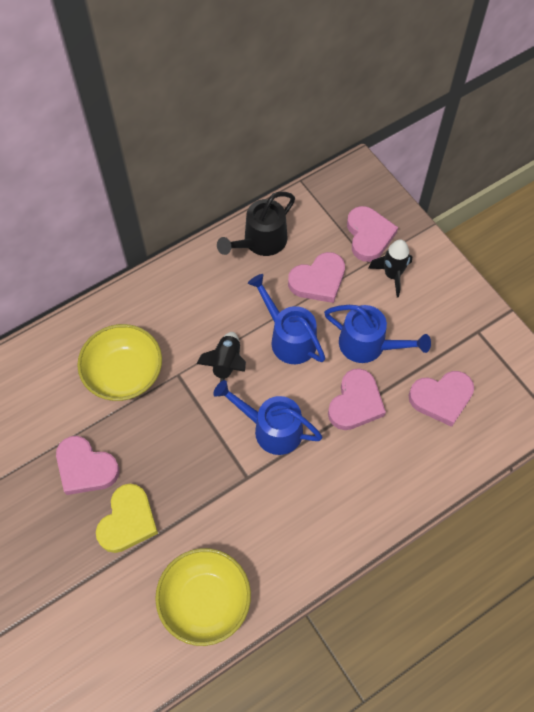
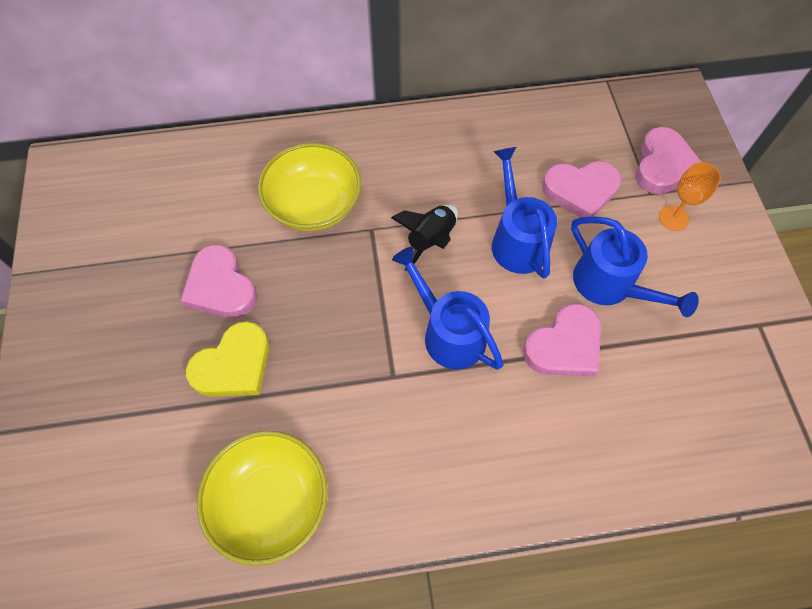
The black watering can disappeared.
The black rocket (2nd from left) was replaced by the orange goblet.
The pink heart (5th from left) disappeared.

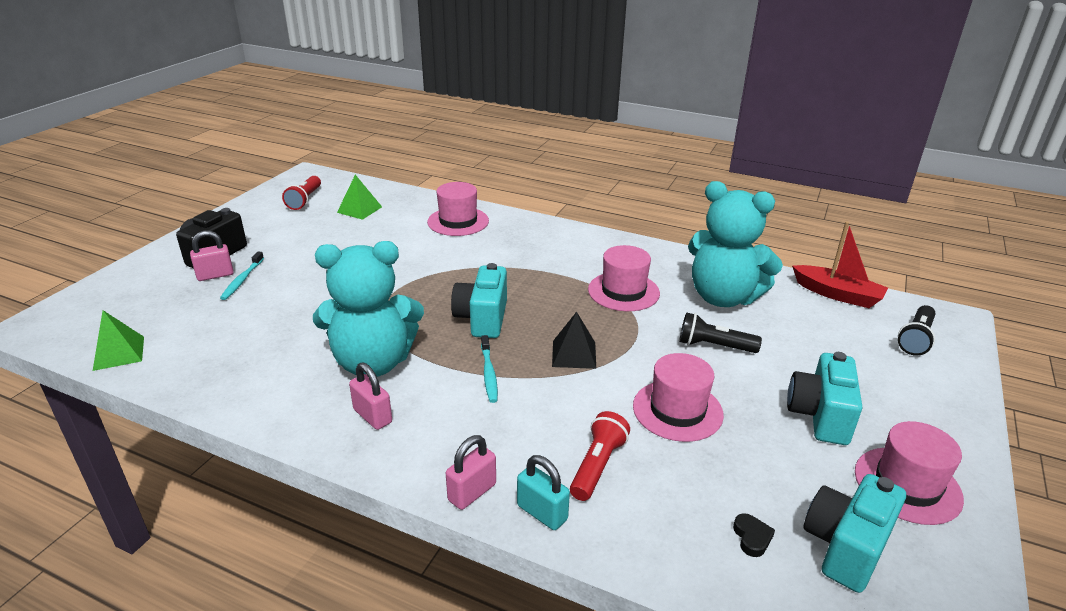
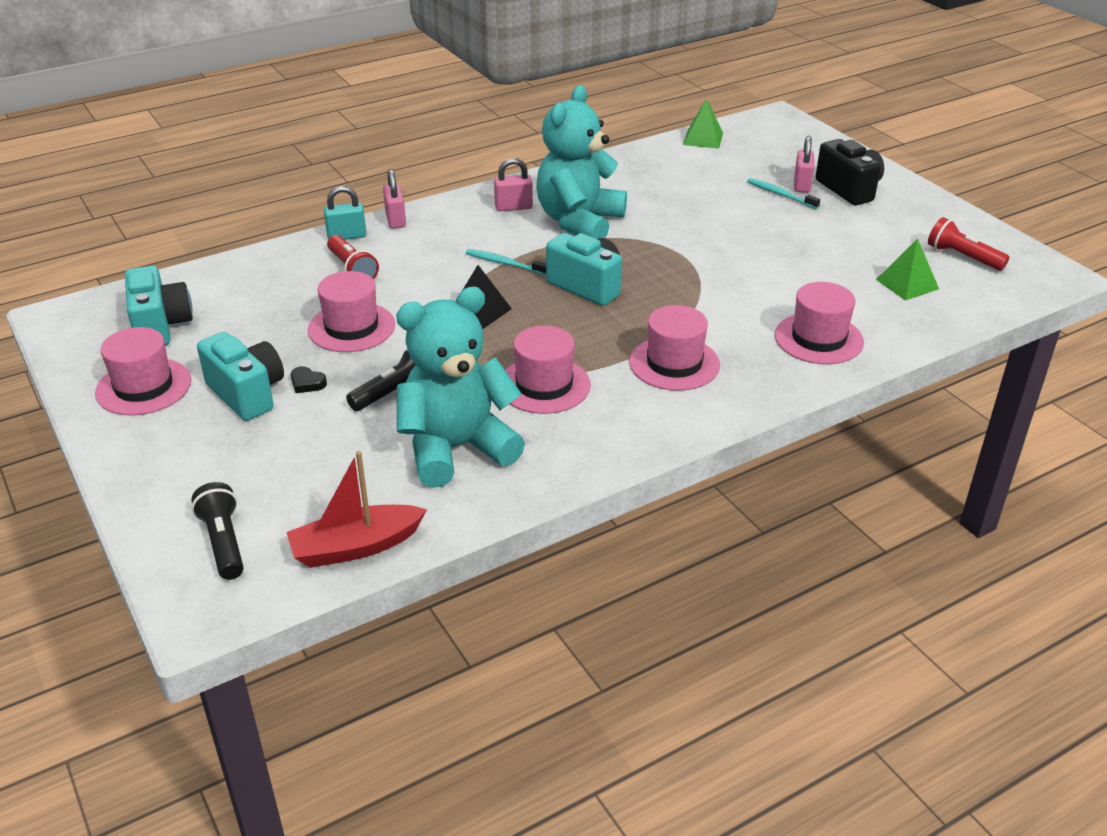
The black heart moved.
The pink hat (4th from left) appeared.

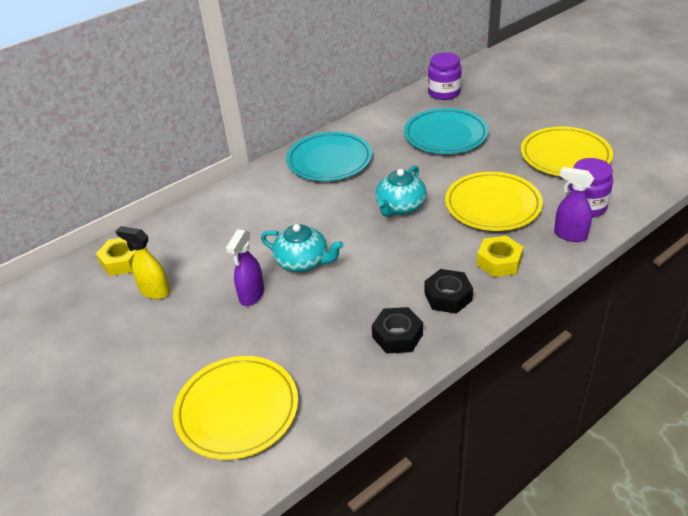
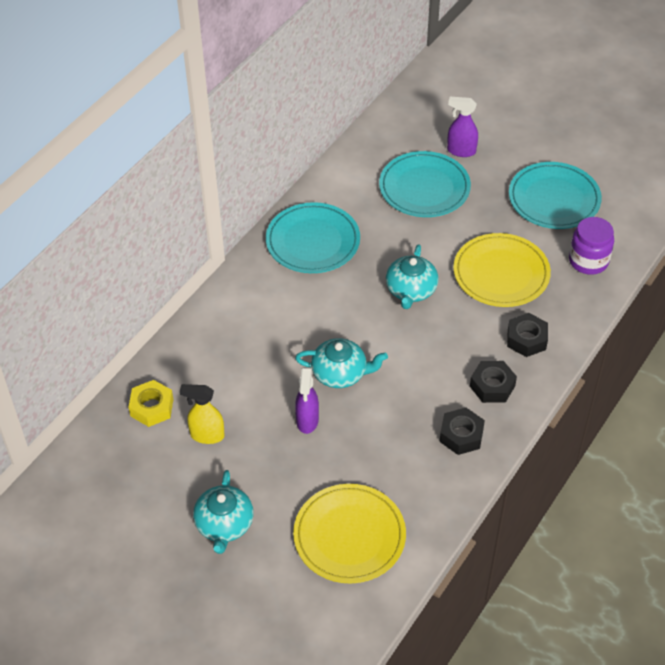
The purple jar (1st from left) disappeared.
The yellow nut (2nd from left) became the black nut (3rd from left).
The yellow plate (3rd from left) became the turquoise plate (3rd from left).
The purple spray bottle (2nd from left) moved.
The turquoise teapot (1st from left) appeared.

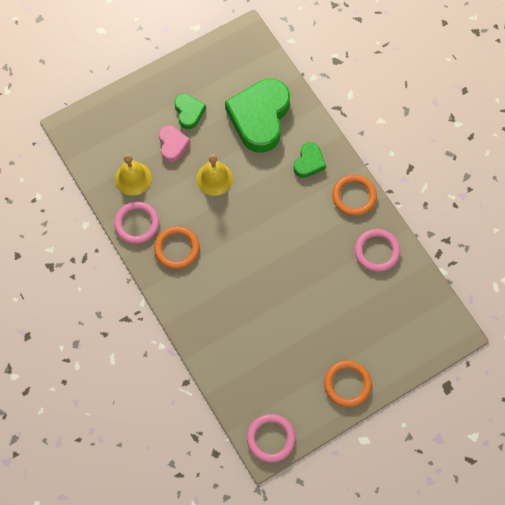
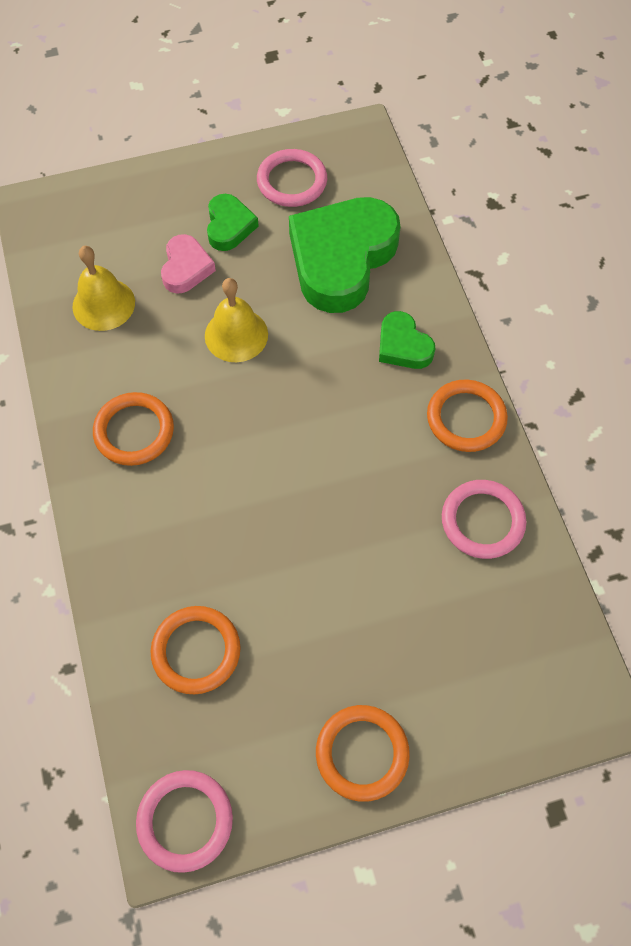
The pink ring (1st from left in the first image) moved.
The green heart (3rd from left) turned 105 degrees clockwise.
The orange ring (2nd from left) appeared.

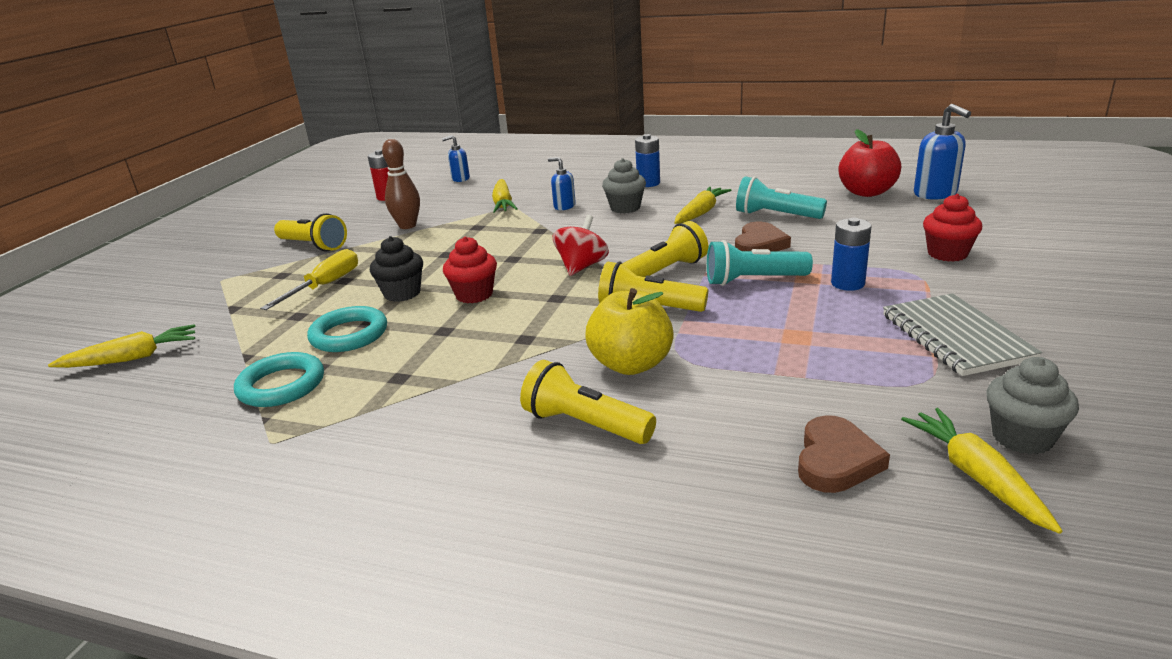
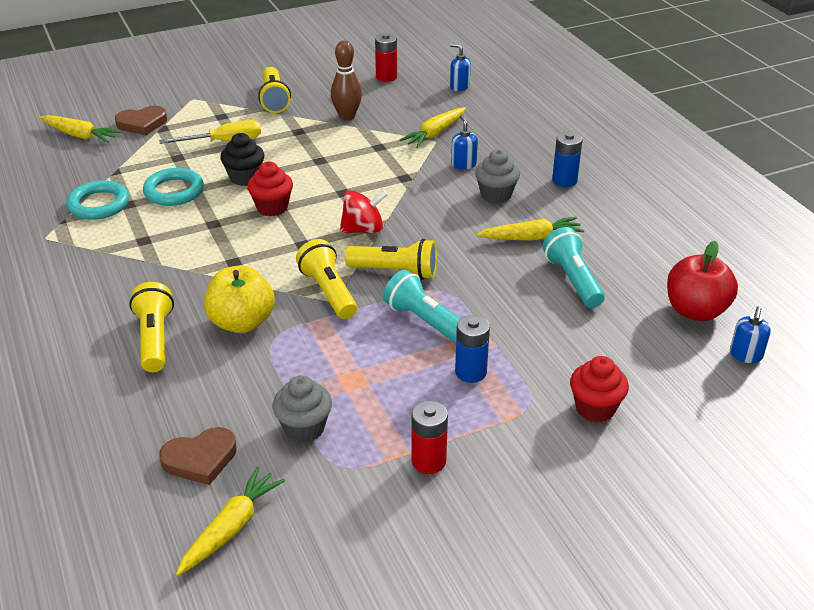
The brown heart (1st from left) moved.
The grey notebook was replaced by the red battery (2nd from left).
The blue soap dispenser (3rd from left) changed to 0.60 times the size.
The grey cupcake (2nd from left in the first image) moved.

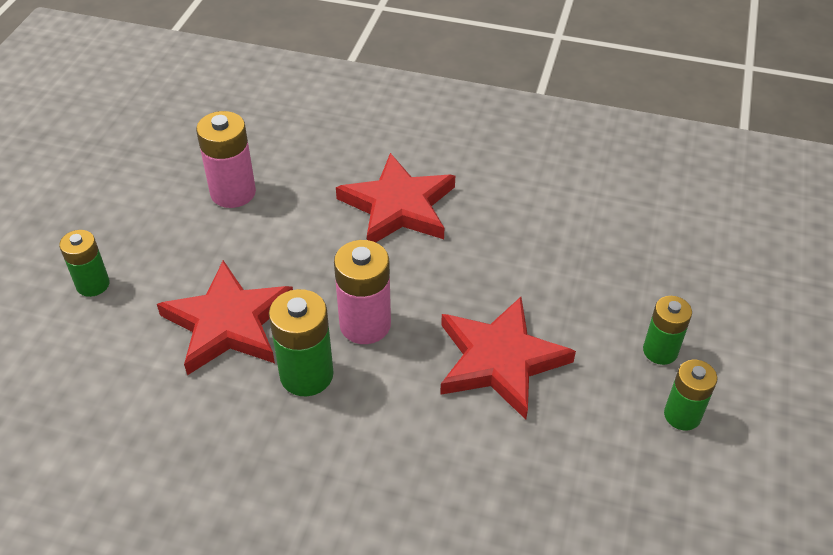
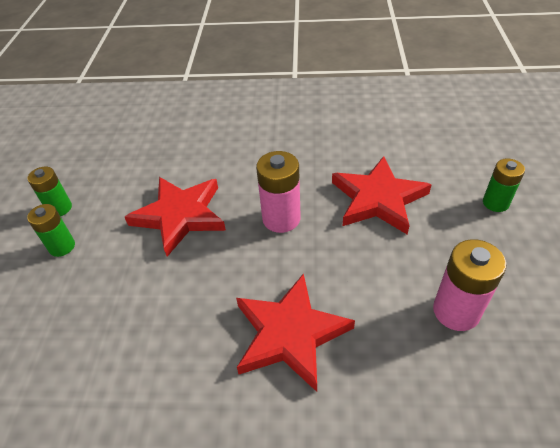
The green battery (2nd from left) disappeared.

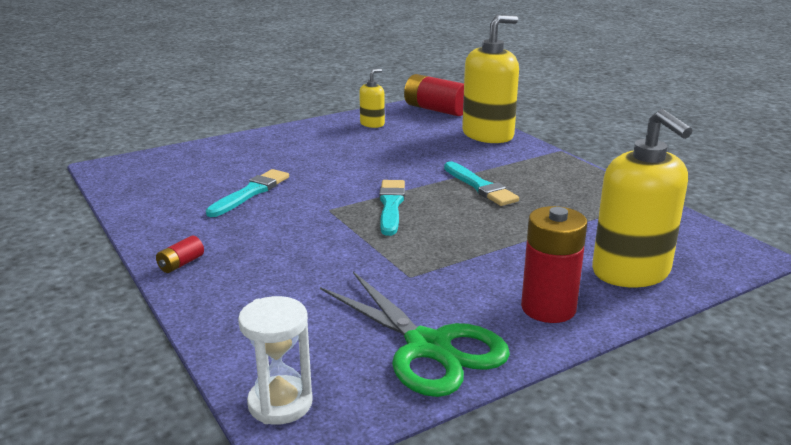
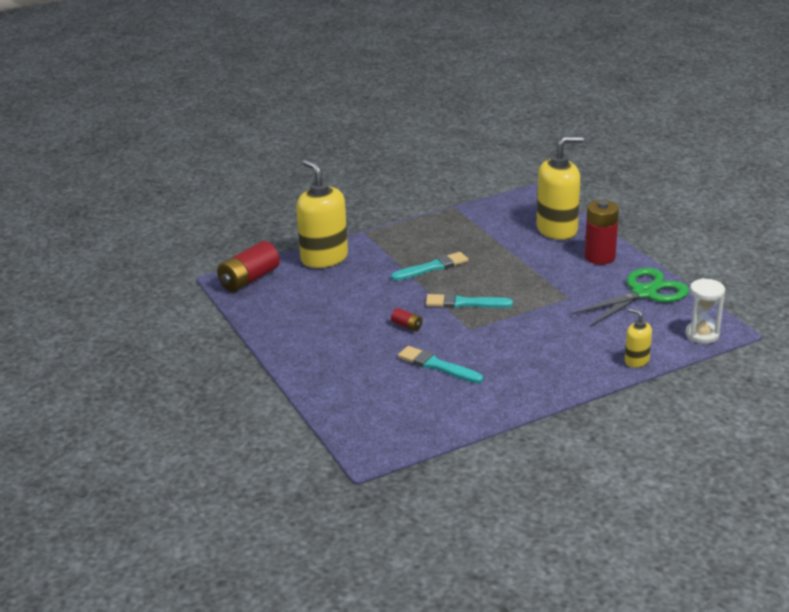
The red battery (1st from left in the first image) moved.
The yellow soap dispenser (1st from left in the first image) moved.

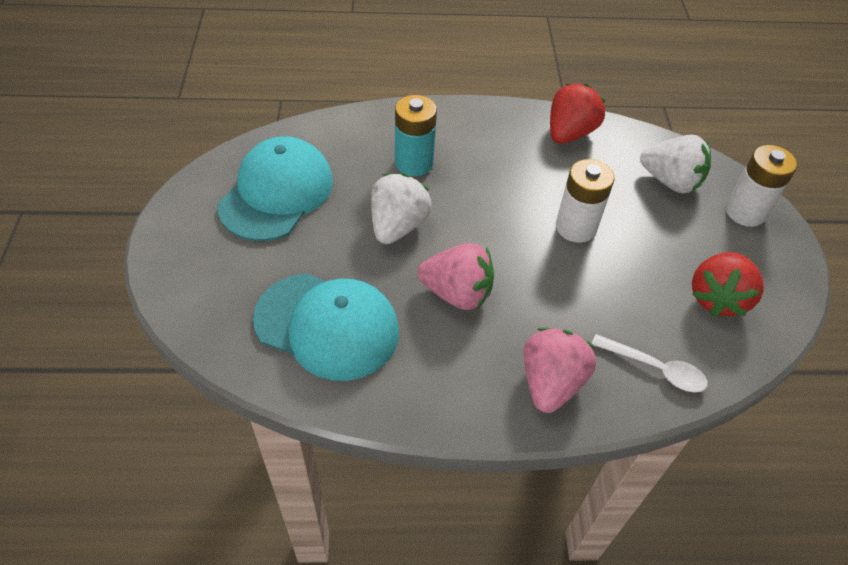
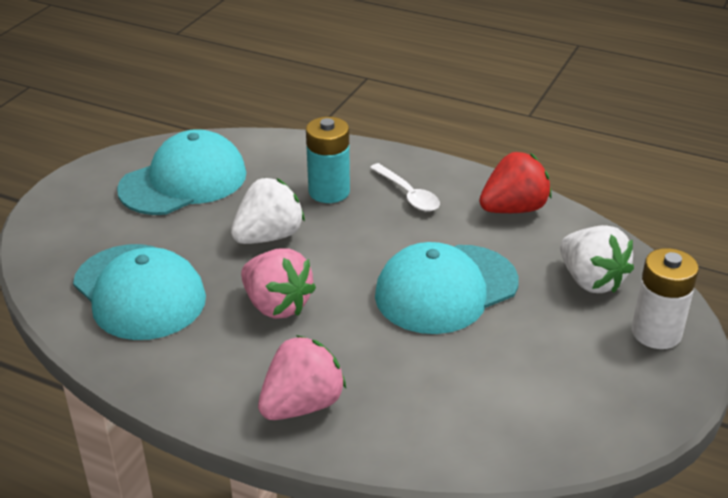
The white battery (1st from left) was replaced by the turquoise cap (3rd from left).
The white spoon moved.
The red strawberry (2nd from left) disappeared.

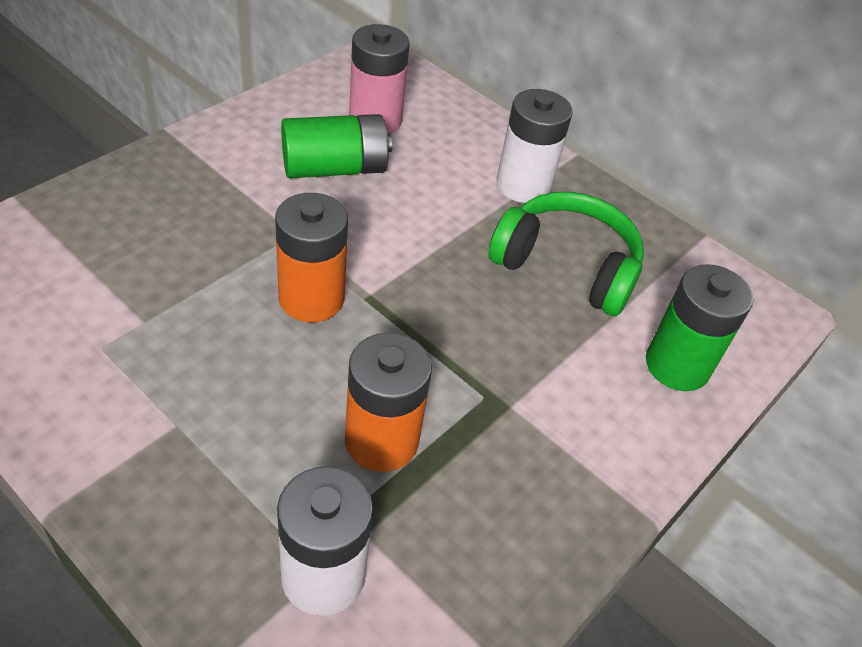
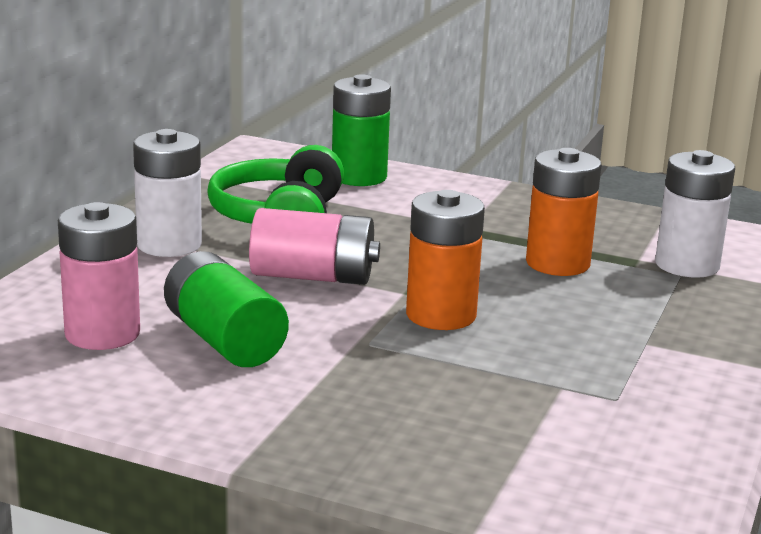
The pink battery (2nd from left) appeared.

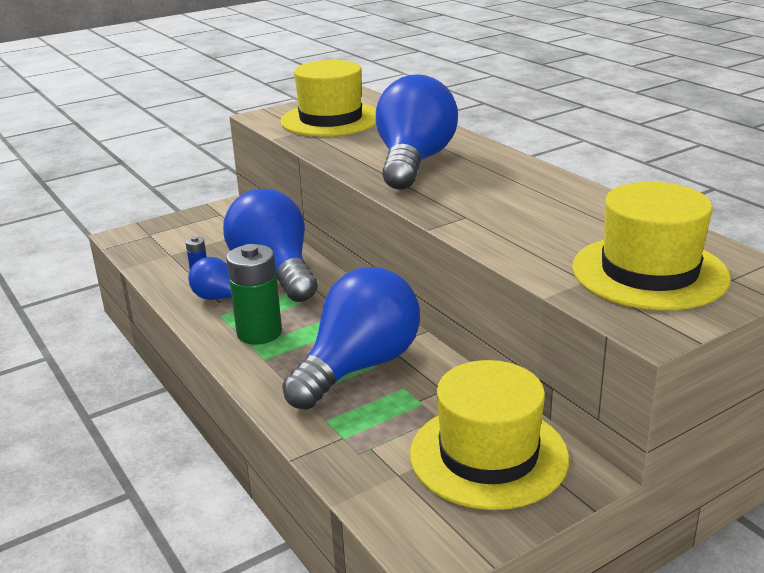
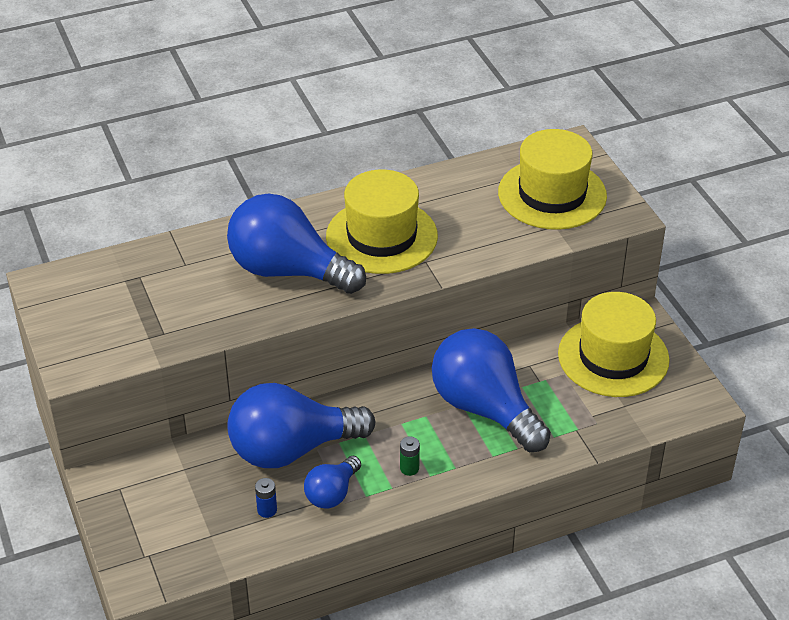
The green battery changed to 0.46 times the size.
The yellow hat (1st from left) moved.

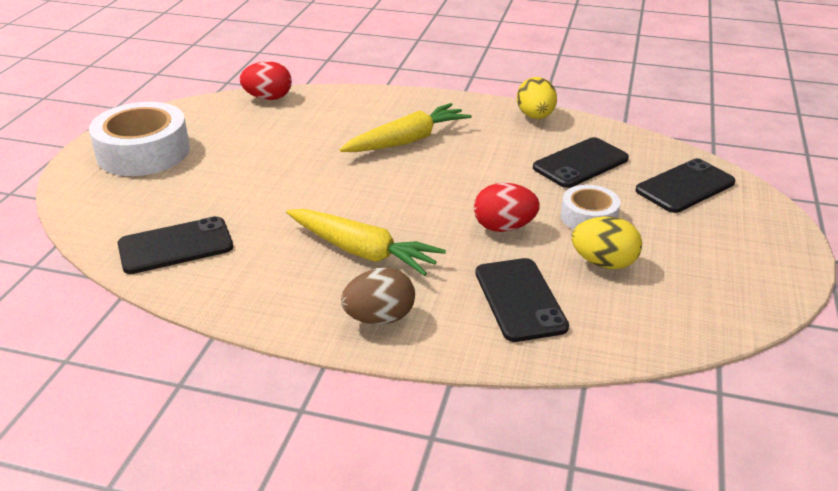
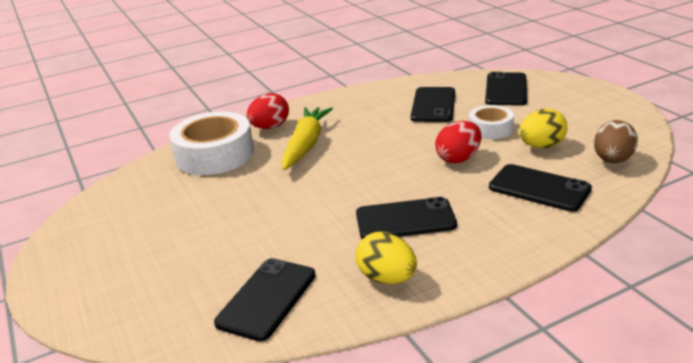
The white tape (1st from left) moved.
The red egg (1st from left) moved.
The yellow carrot (1st from left) was replaced by the black phone (2nd from left).
The brown egg moved.
The yellow egg (1st from left) moved.

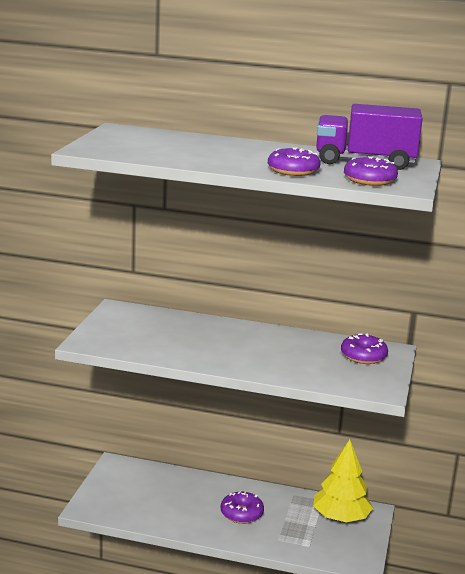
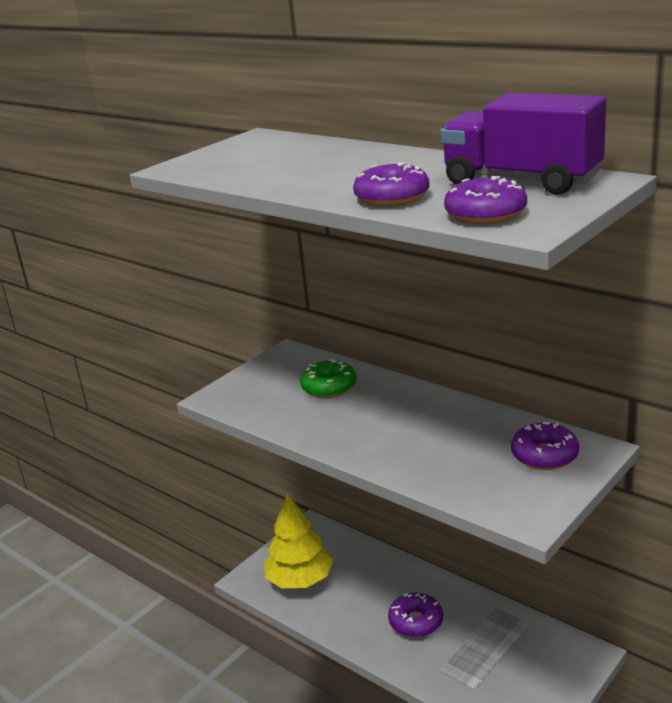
The yellow tree moved.
The green donut appeared.

